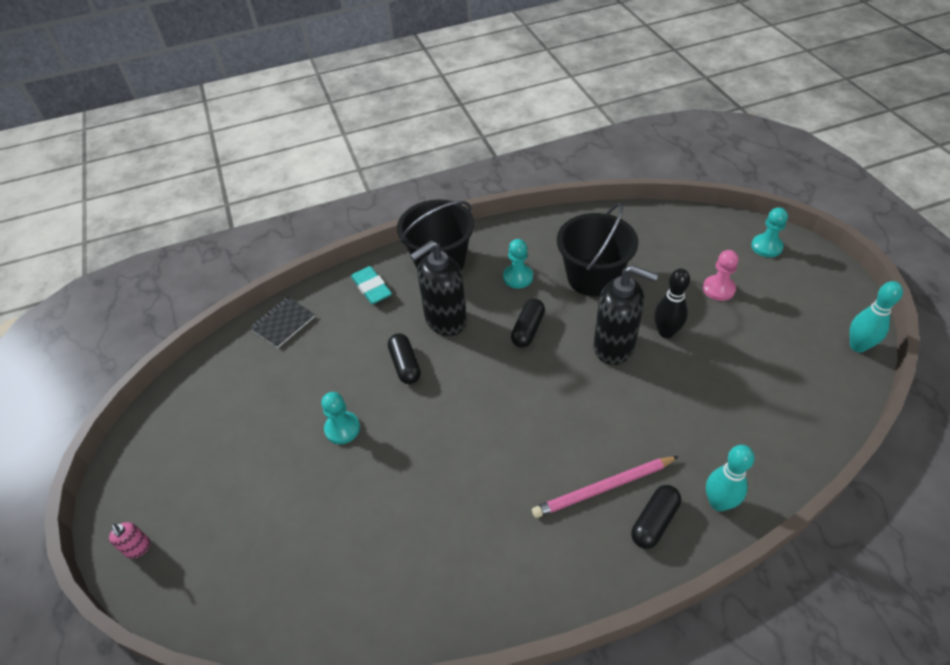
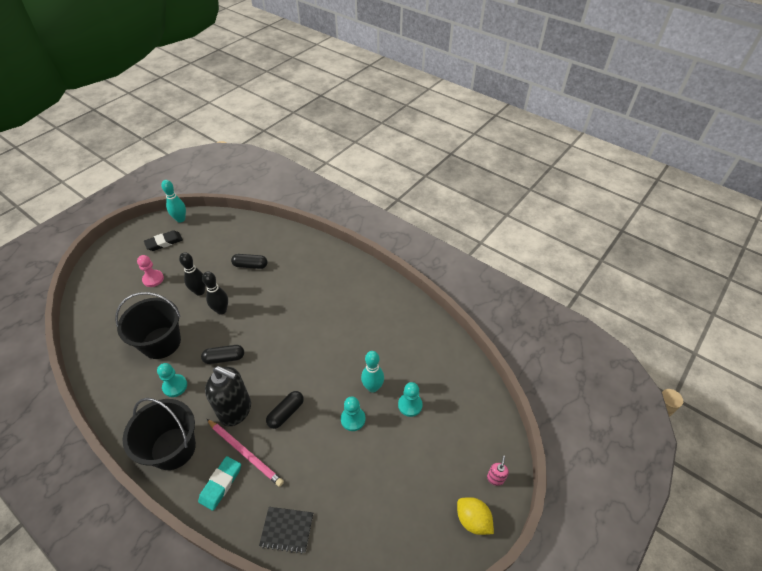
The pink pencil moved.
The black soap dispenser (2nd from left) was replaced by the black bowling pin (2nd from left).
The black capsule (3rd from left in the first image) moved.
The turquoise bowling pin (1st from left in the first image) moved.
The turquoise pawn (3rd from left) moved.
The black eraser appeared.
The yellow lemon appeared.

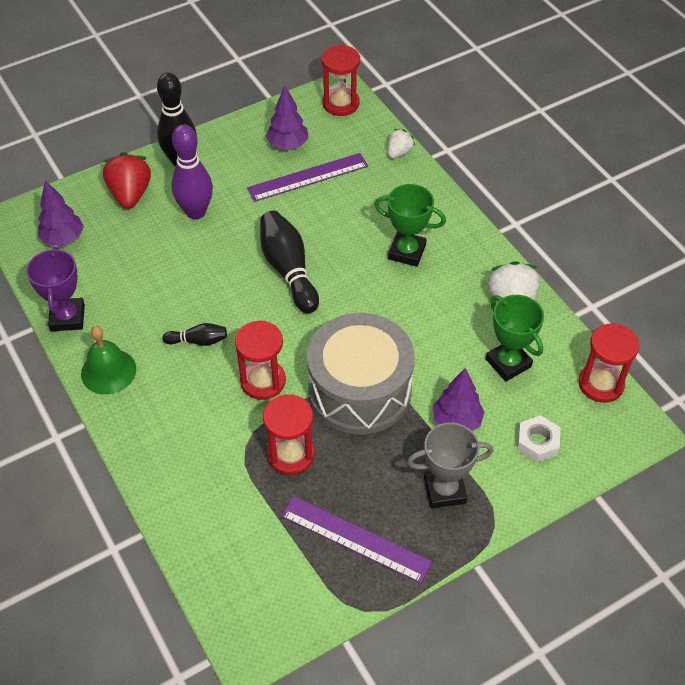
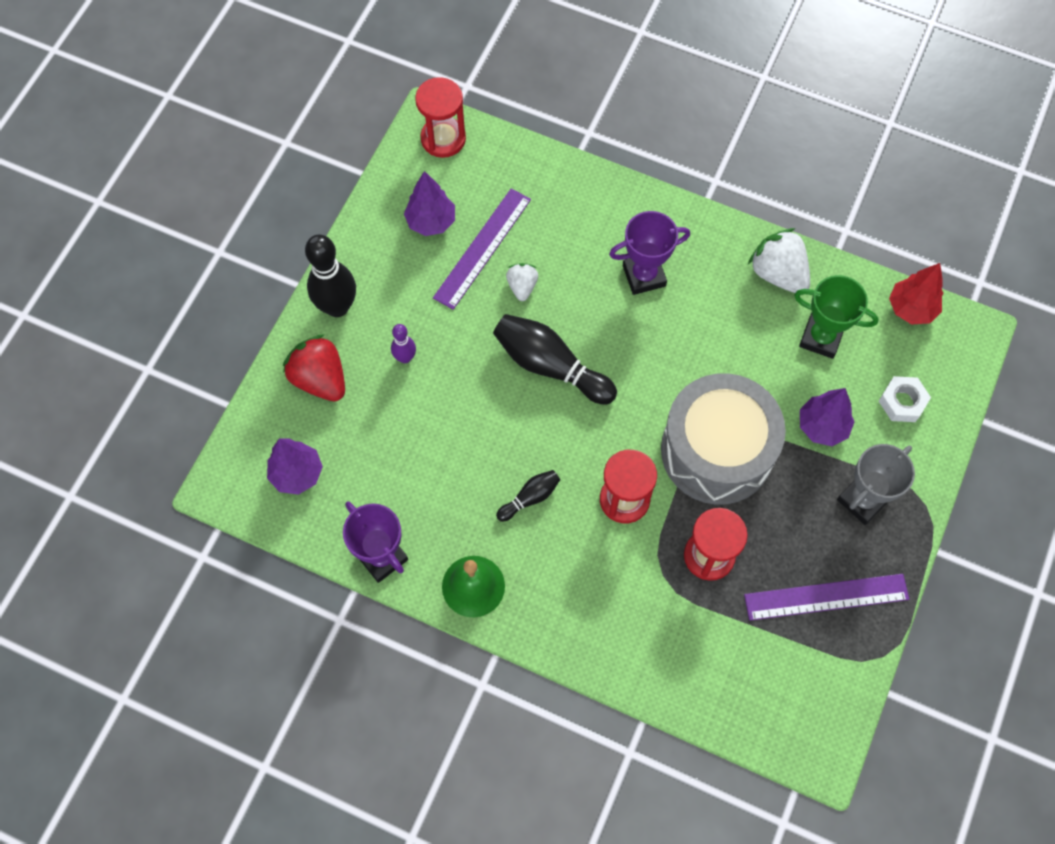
The purple bowling pin changed to 0.52 times the size.
The green trophy (1st from left) became the purple trophy (2nd from left).
The white strawberry (1st from left) moved.
The red hourglass (4th from left) was replaced by the red tree.

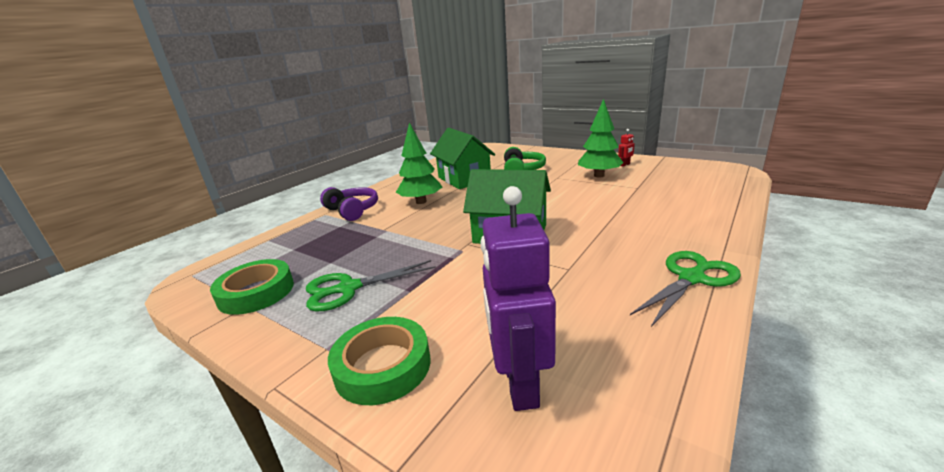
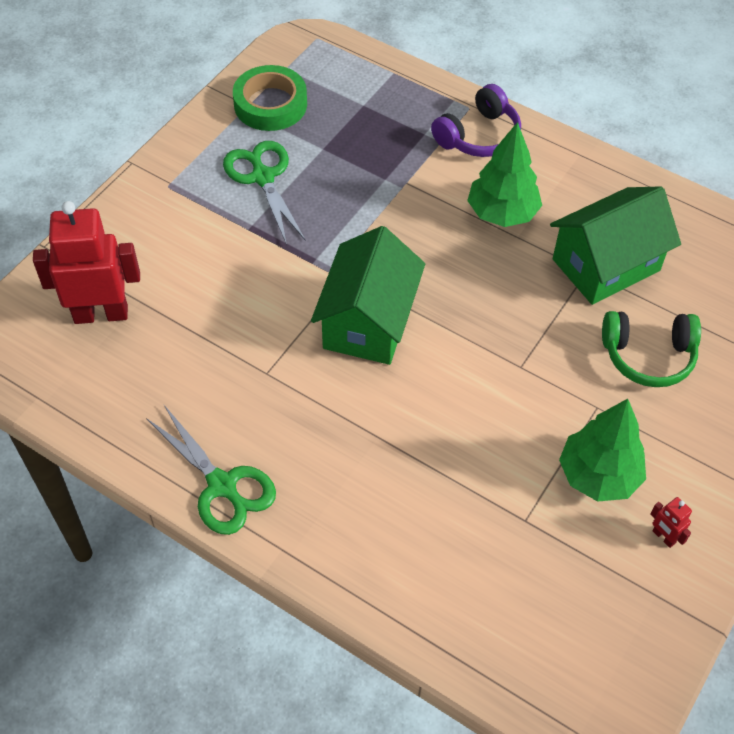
The green tape (2nd from left) disappeared.
The purple robot became the red robot (1st from left).

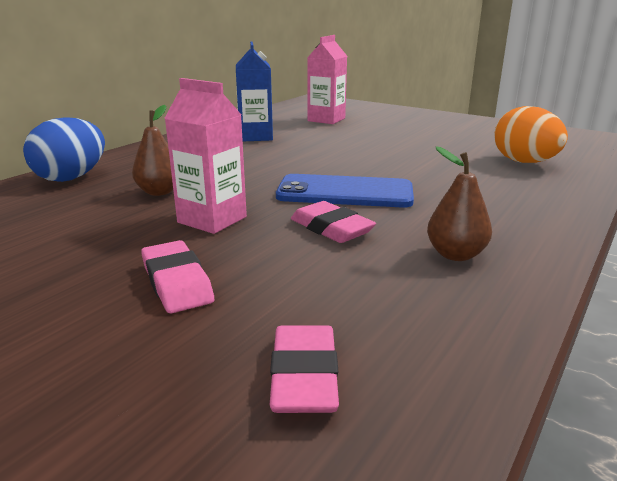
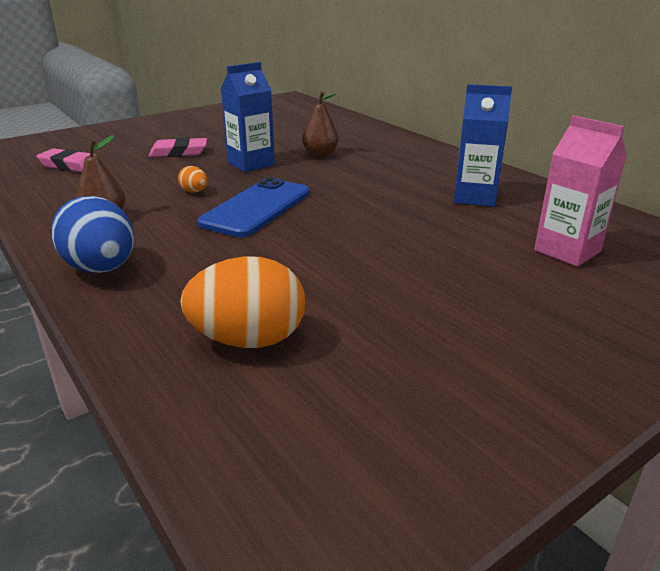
The blue egg moved.
The pink carton (1st from left) became the blue carton (1st from left).
The pink eraser (3rd from left) was replaced by the orange egg (1st from left).

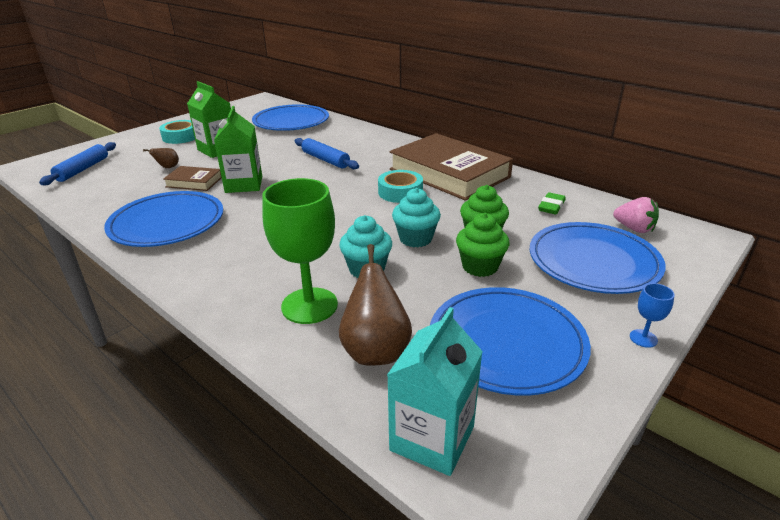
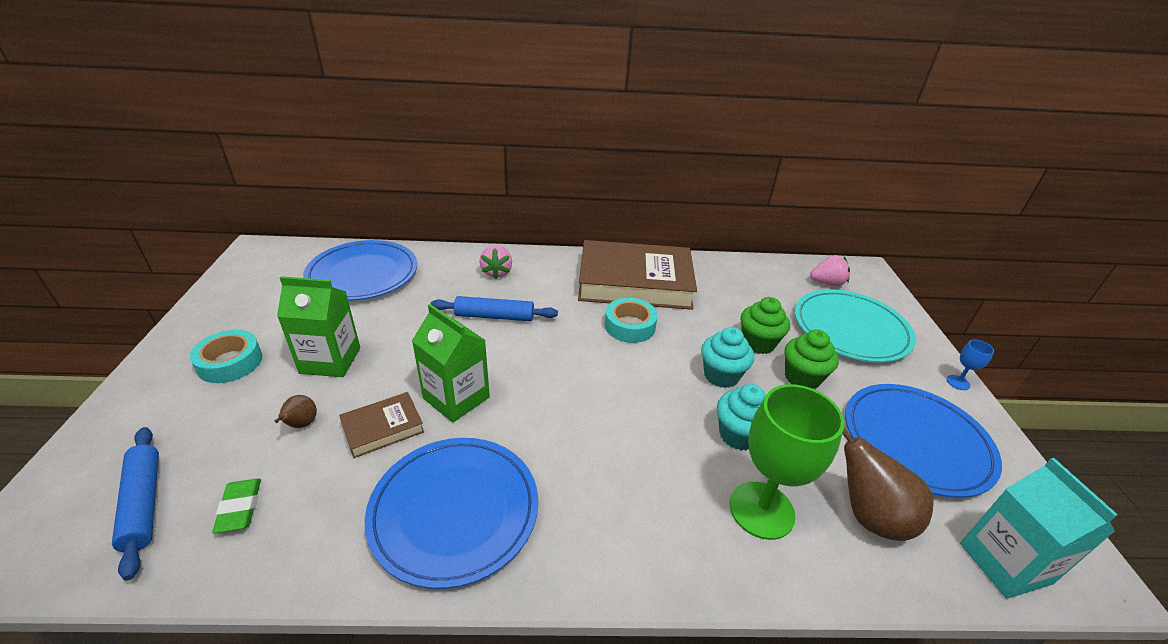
The blue plate (4th from left) became the turquoise plate.
The green eraser moved.
The pink strawberry (1st from left) appeared.

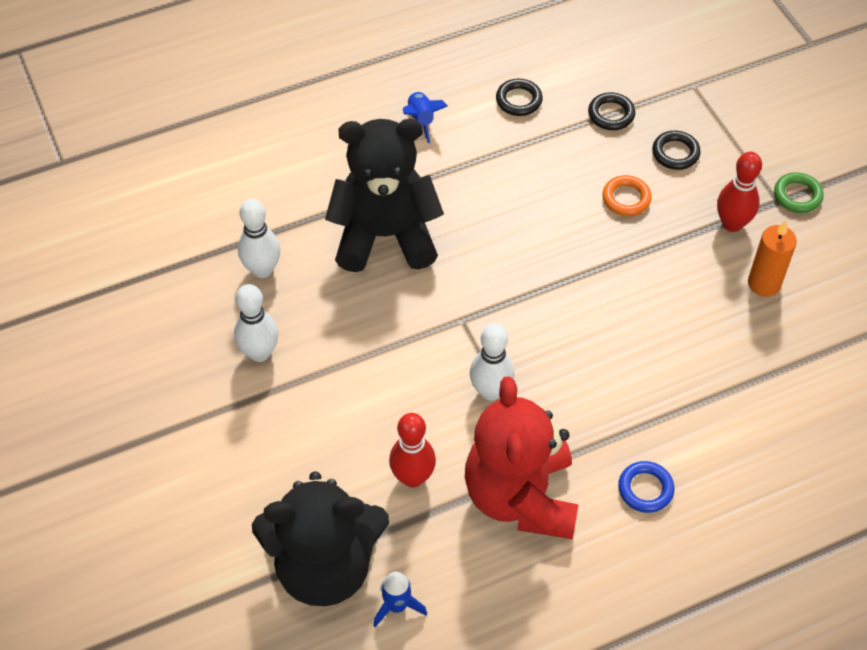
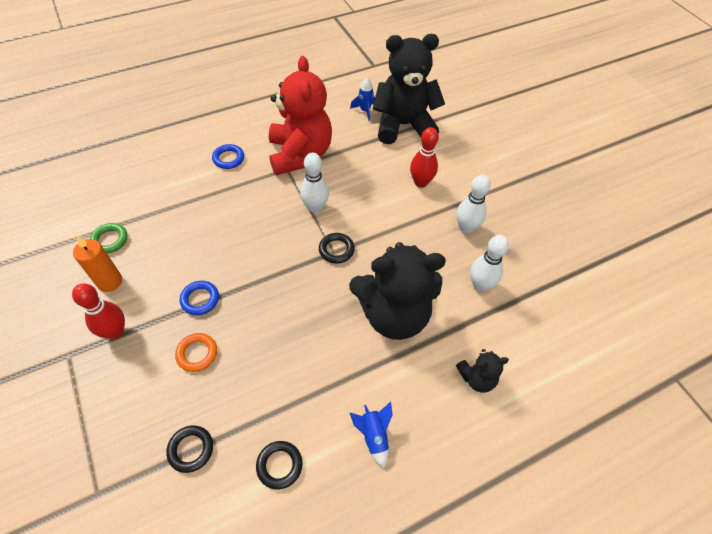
The red bowling pin (1st from left in the first image) moved.
The black ring (3rd from left) moved.
The green ring moved.
The blue ring (1st from left) appeared.
The black teddy bear (3rd from left) appeared.

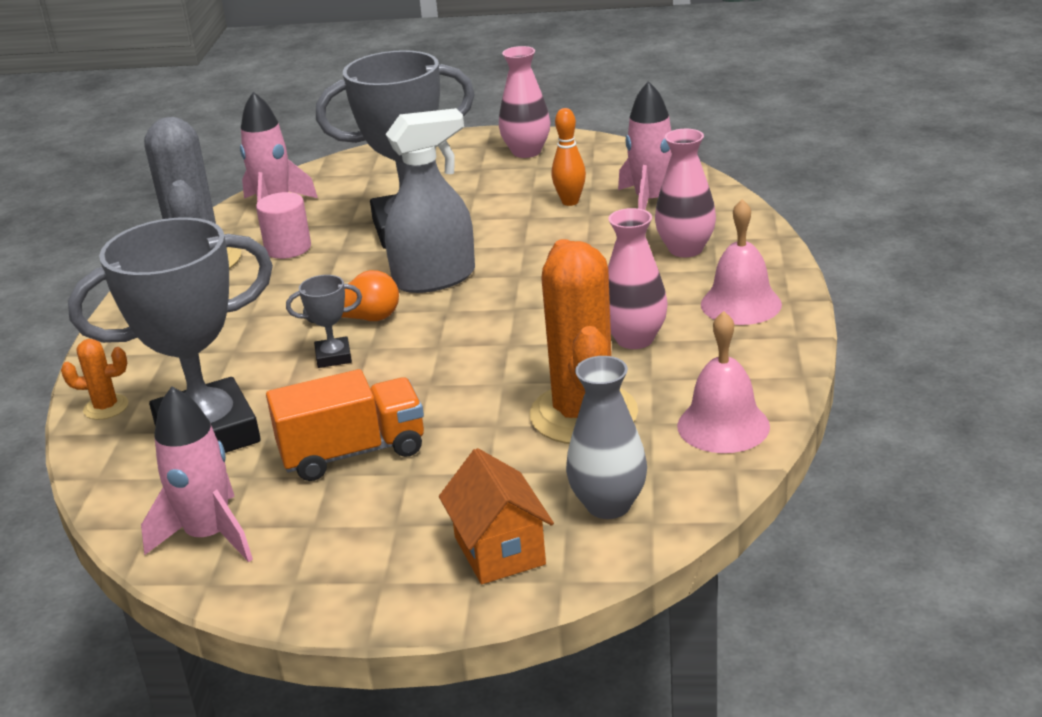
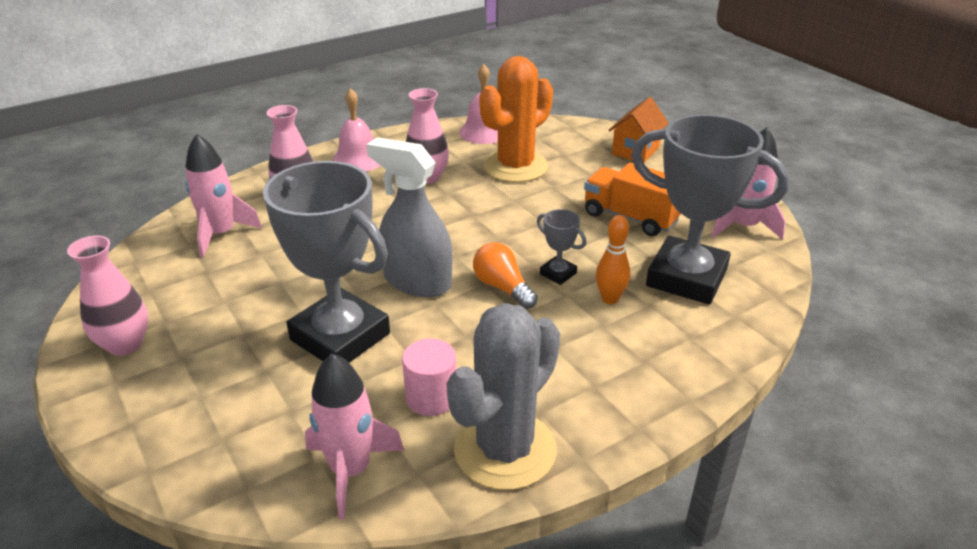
The orange cactus (1st from left) disappeared.
The orange bowling pin moved.
The grey vase disappeared.

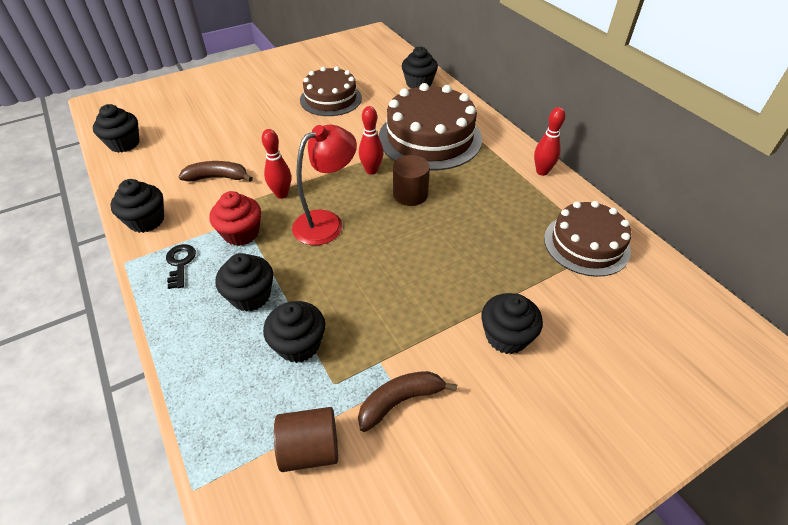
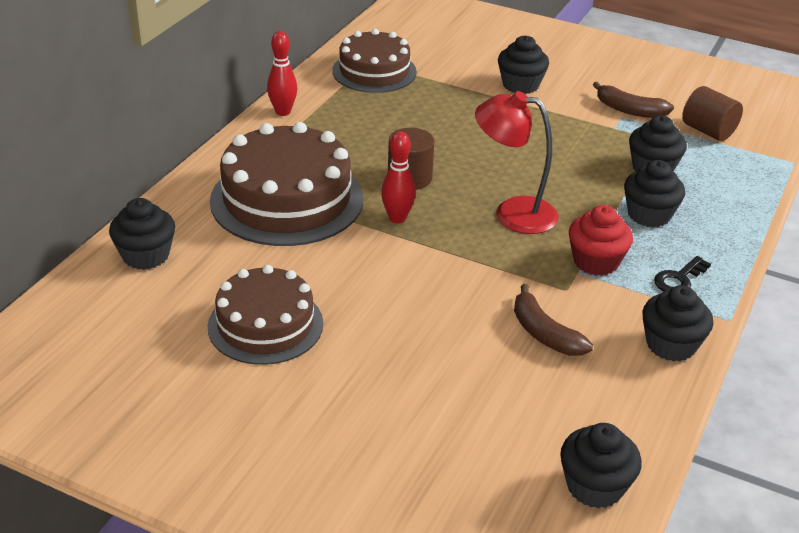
The red bowling pin (1st from left) disappeared.

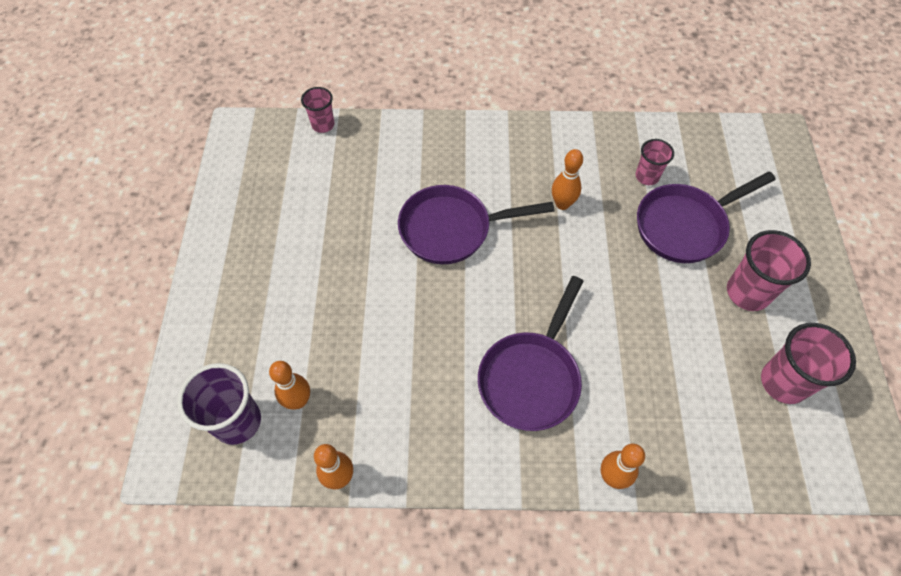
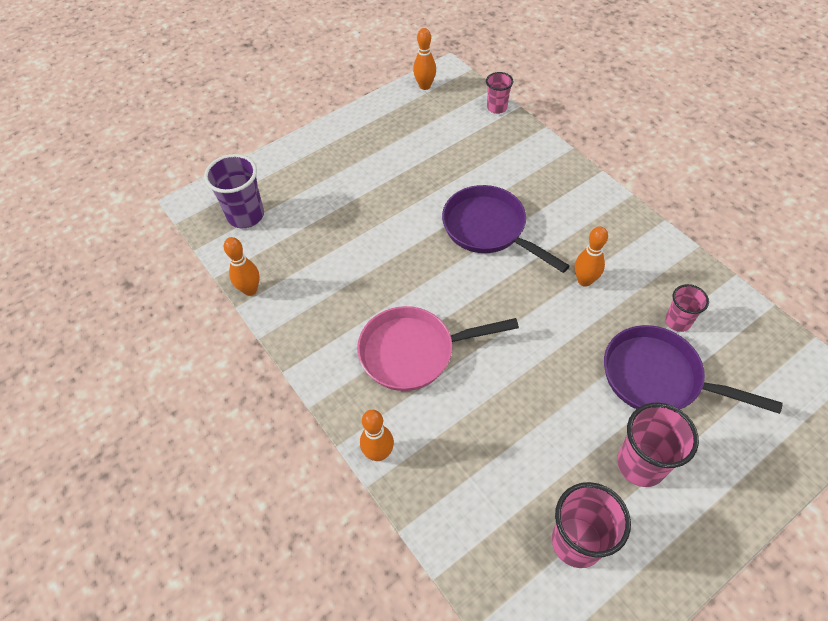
The orange bowling pin (1st from left in the first image) moved.
The purple pan (2nd from left) became the pink pan.

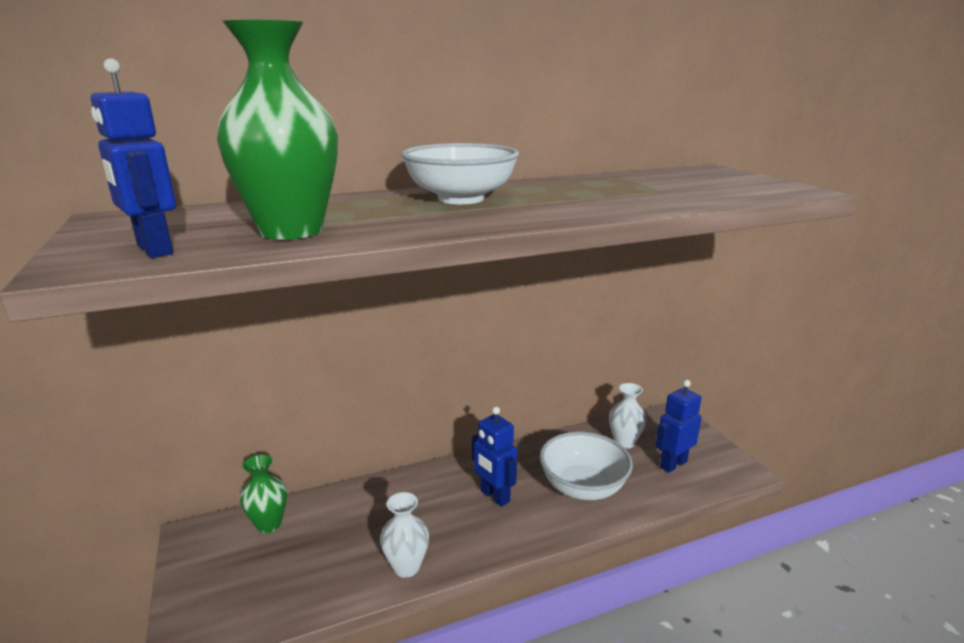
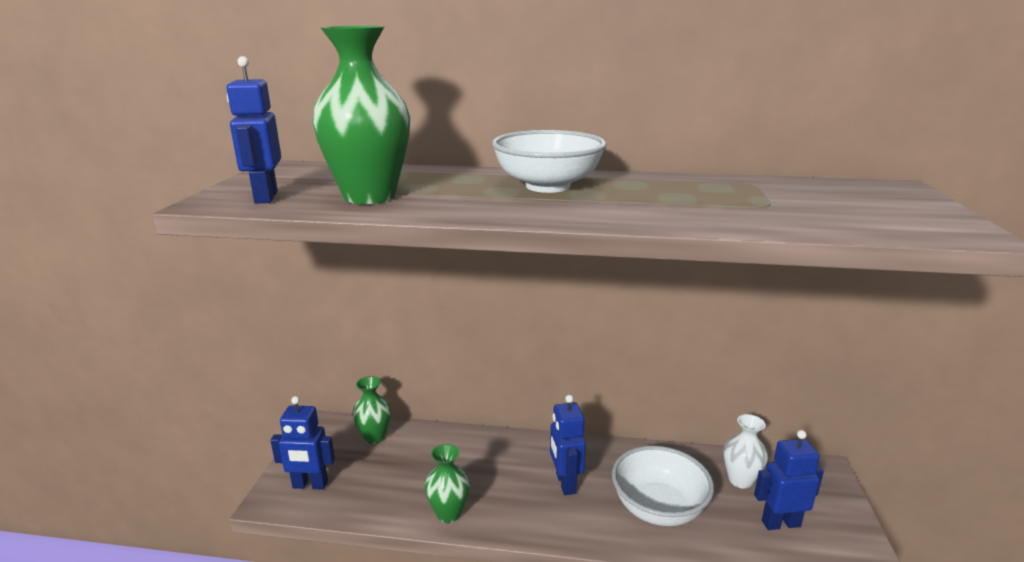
The white vase (1st from left) became the green vase (3rd from left).
The blue robot (2nd from left) appeared.

